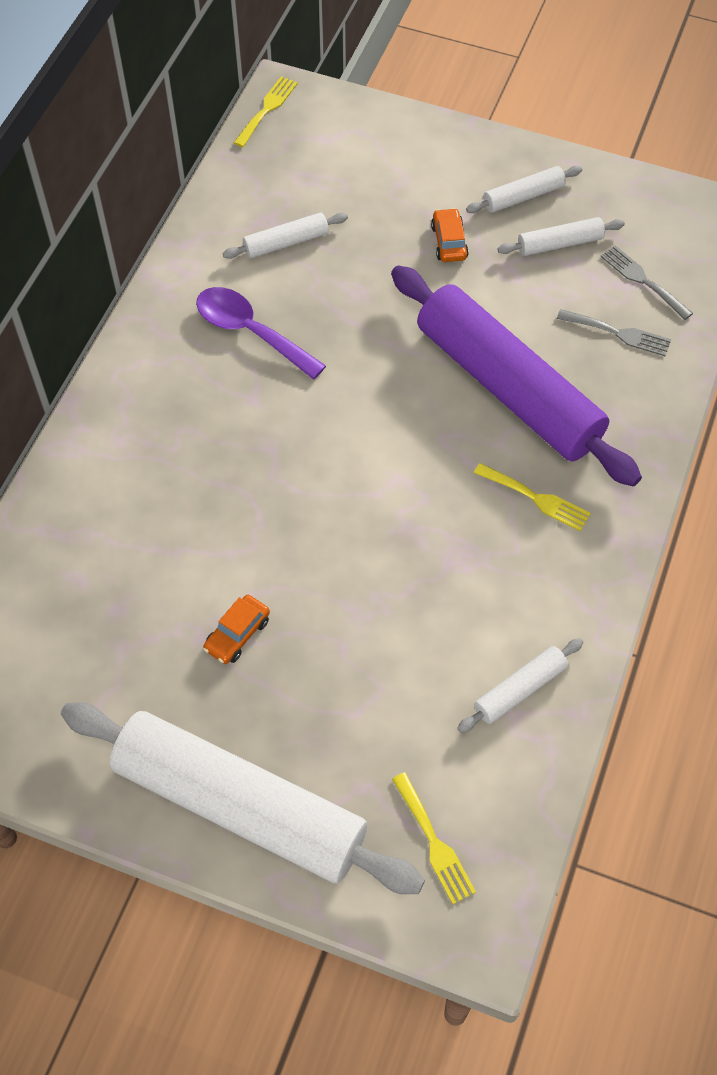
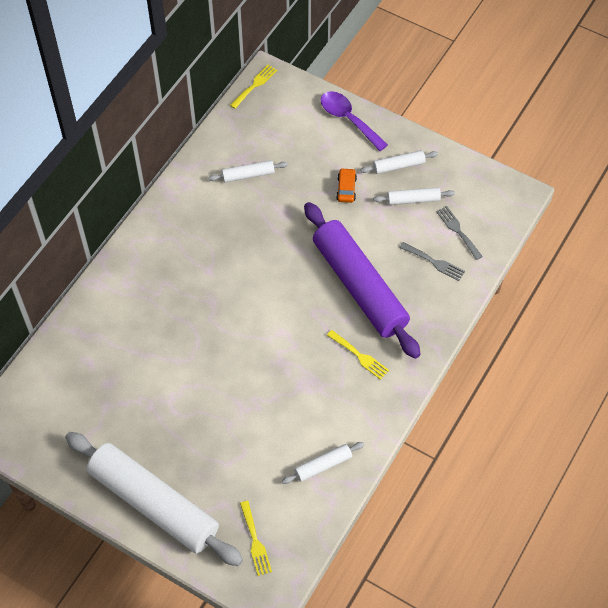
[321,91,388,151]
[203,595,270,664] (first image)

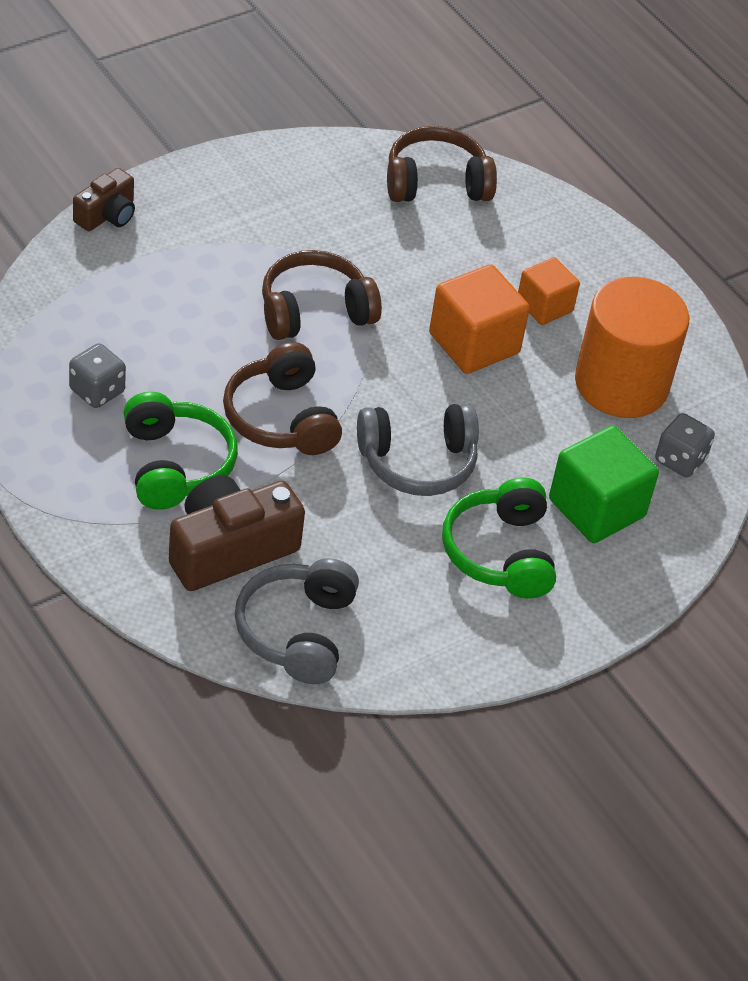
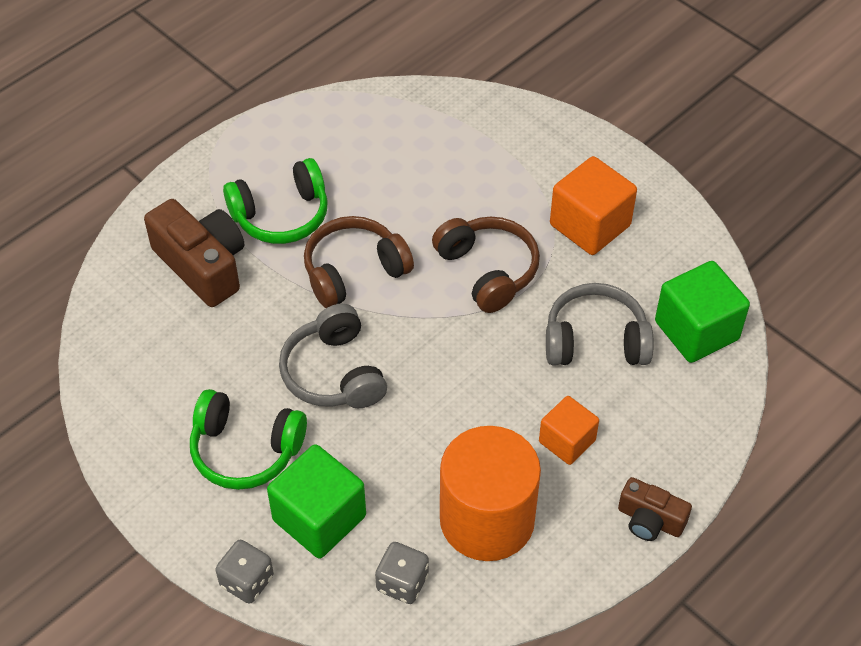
[190,389,307,490]
[215,539,274,604]
[546,283,654,365]
[550,156,637,255]
[618,477,692,541]
[655,261,750,363]

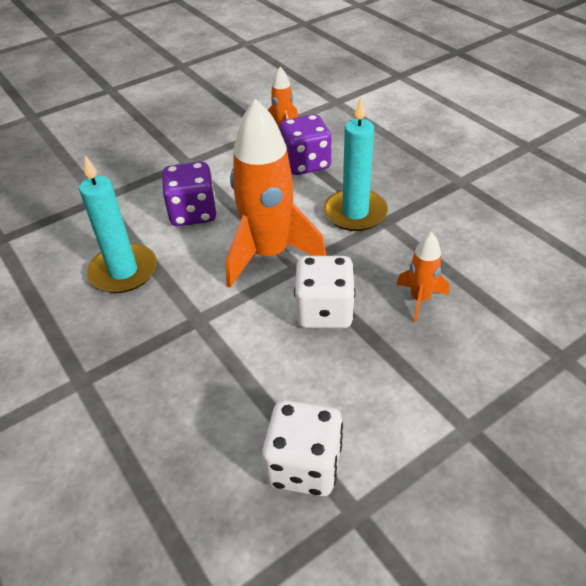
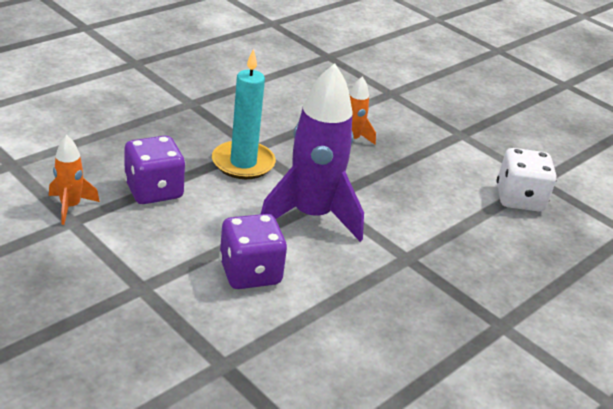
[261,63,364,242]
[79,155,157,293] (first image)
[294,256,355,328] (first image)

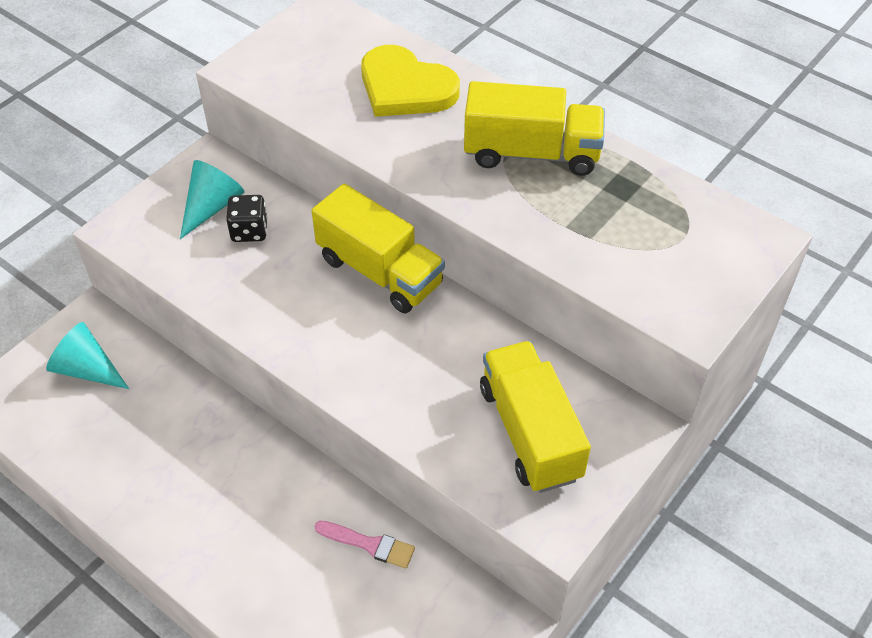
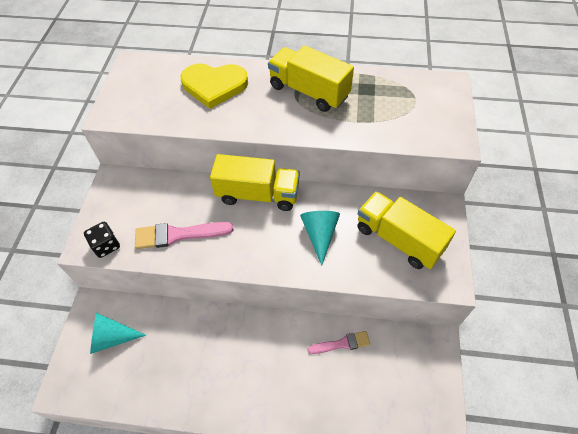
[84,222,120,258]
[135,222,233,249]
[268,45,354,112]
[300,211,340,266]

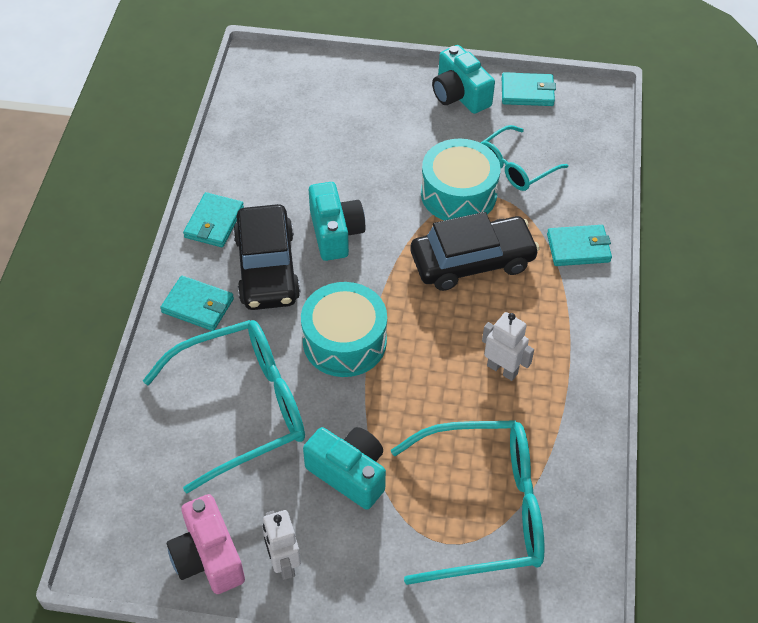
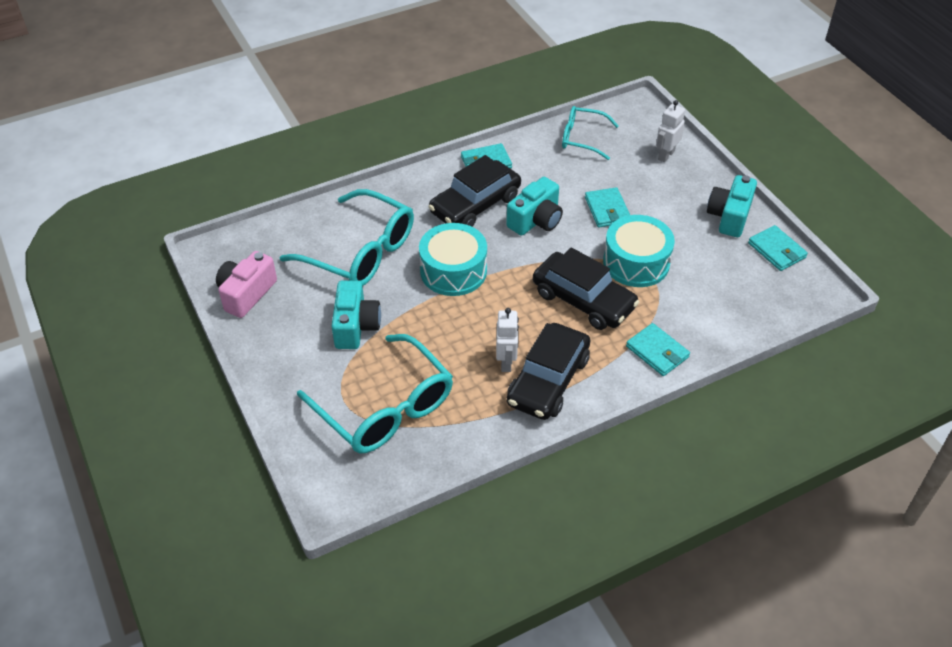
[507,323,590,420]
[562,106,619,160]
[585,187,630,227]
[656,100,685,162]

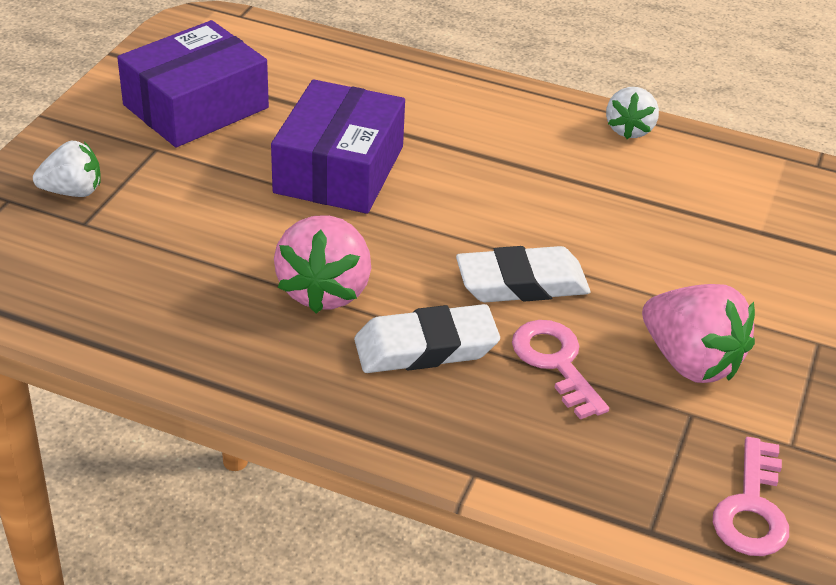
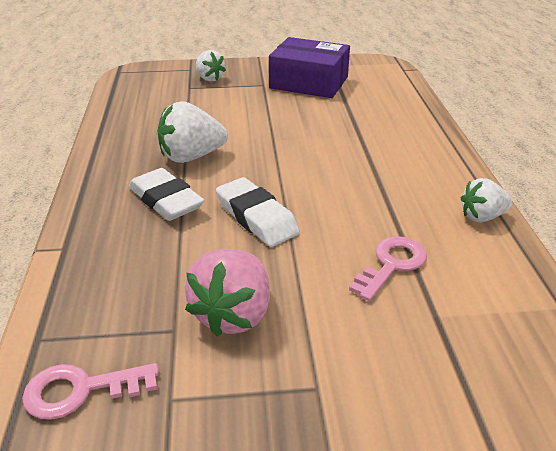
[158,101,228,163]
[349,236,427,301]
[271,79,405,214] (first image)

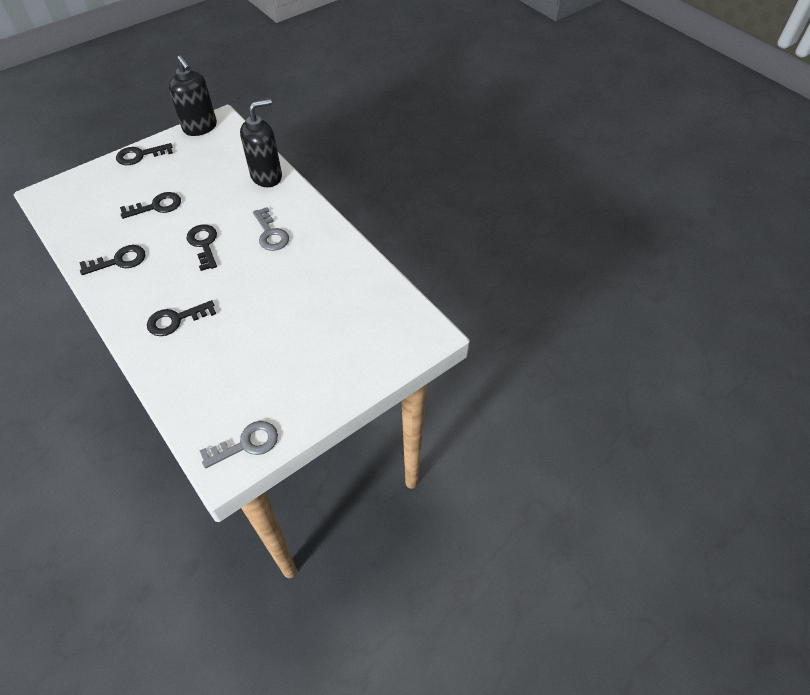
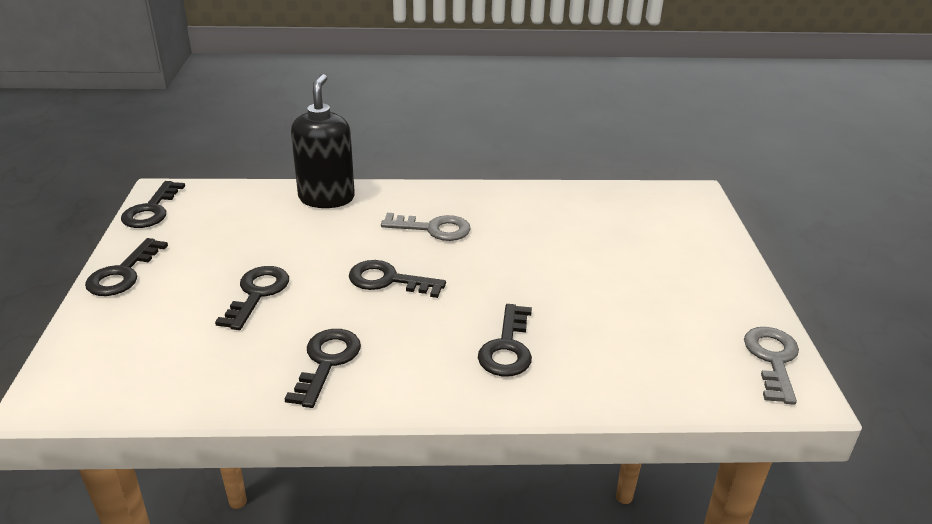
[121,181,185,228]

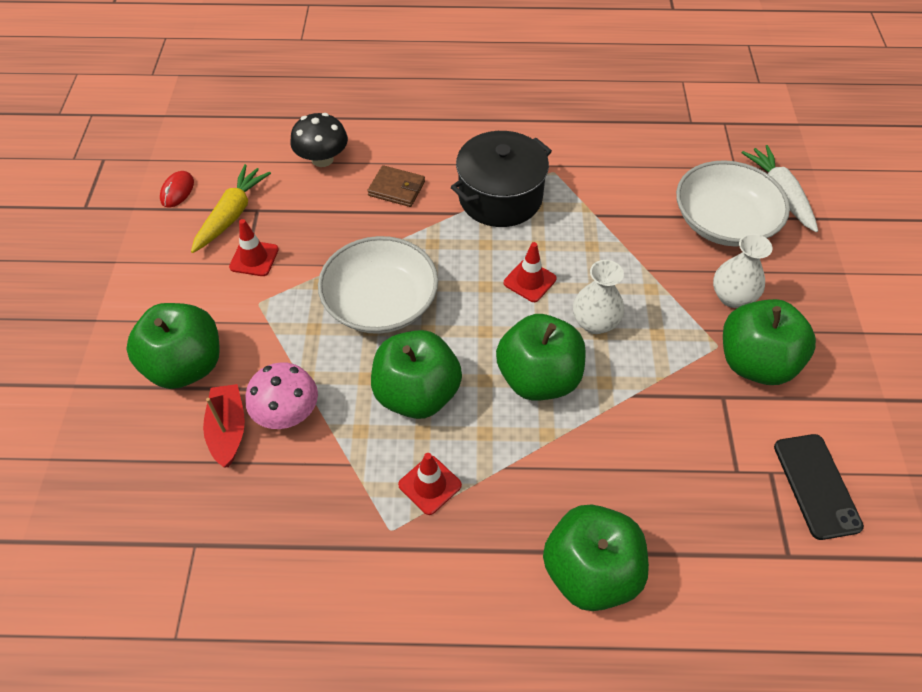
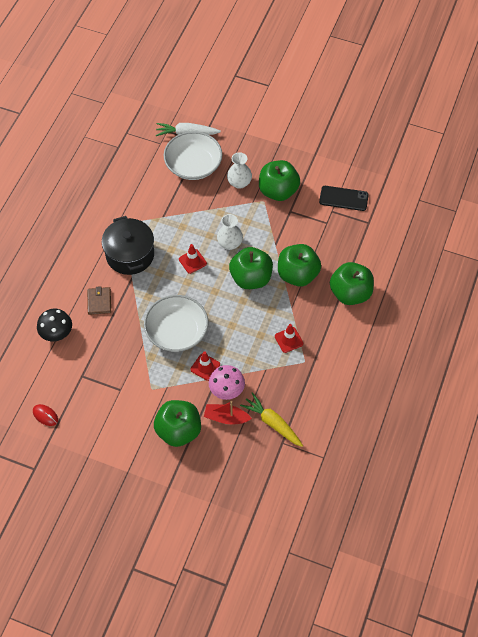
[87,286,111,315]
[191,351,220,381]
[240,392,303,447]
[278,244,321,286]

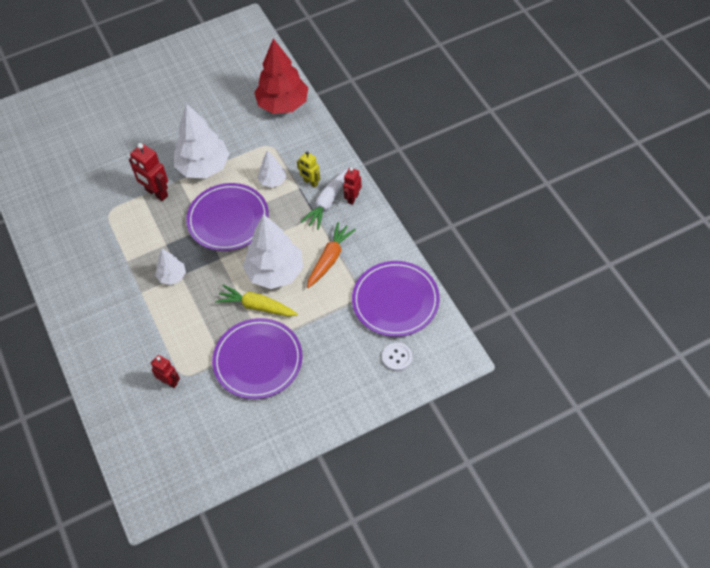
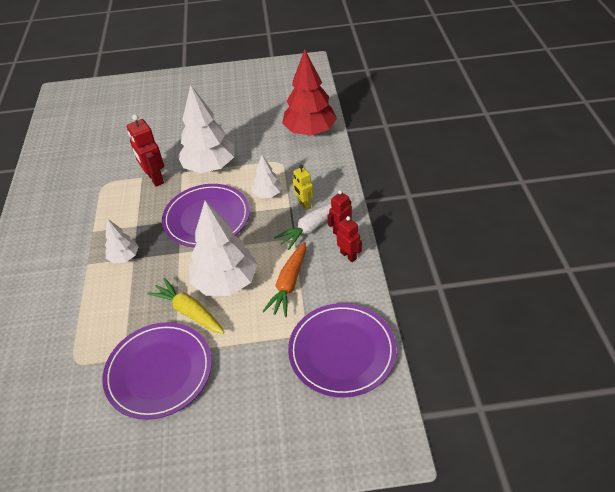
[262,242,306,317]
[337,216,362,262]
[382,343,412,371] (first image)

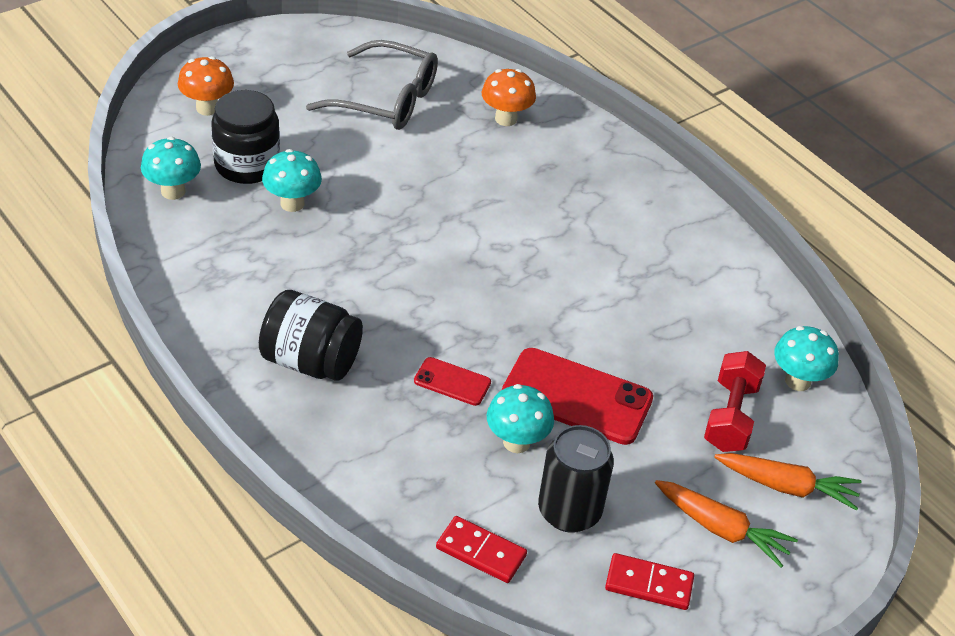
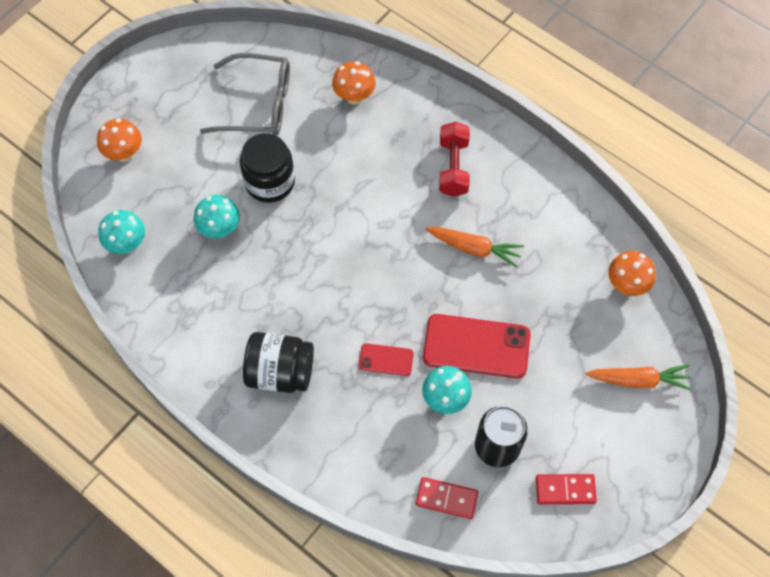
[240,133,295,203]
[426,227,524,268]
[439,122,470,197]
[608,251,656,296]

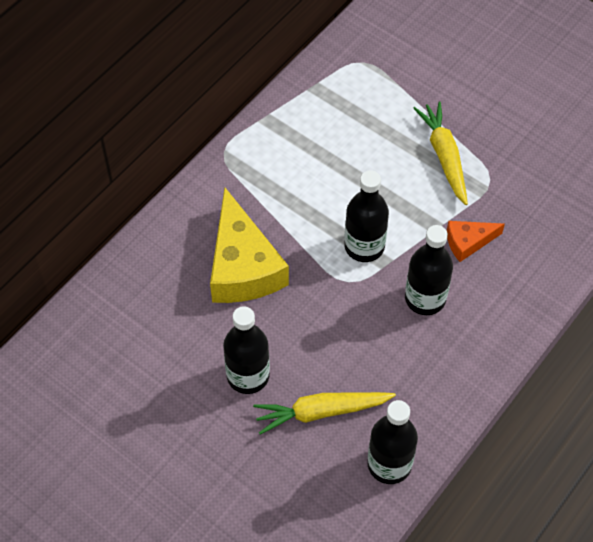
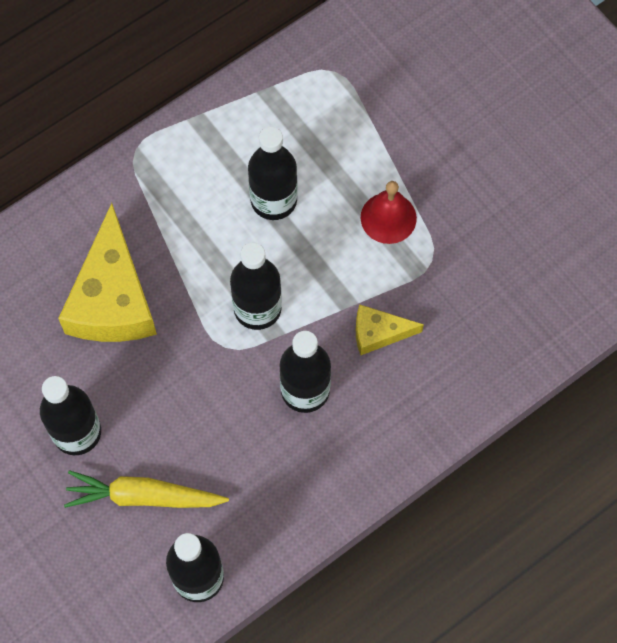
[248,127,298,220]
[356,304,424,355]
[361,181,417,244]

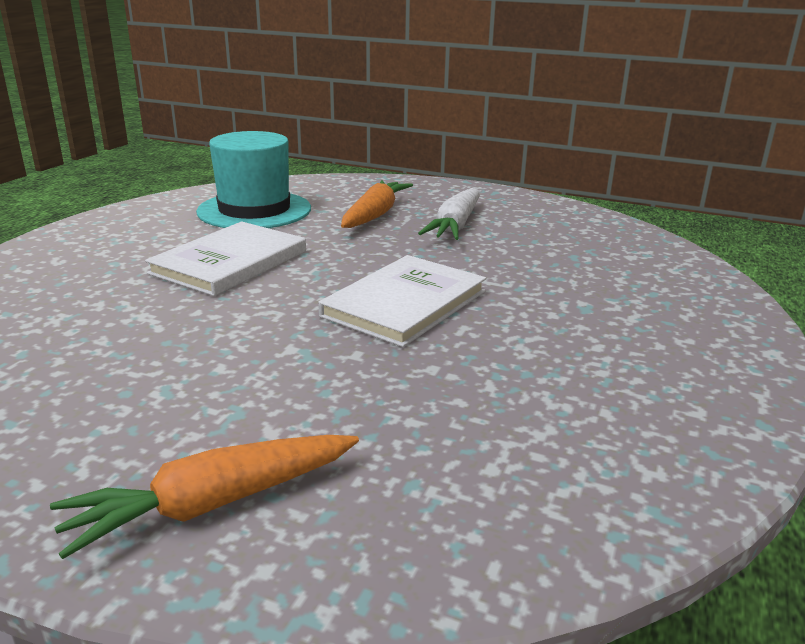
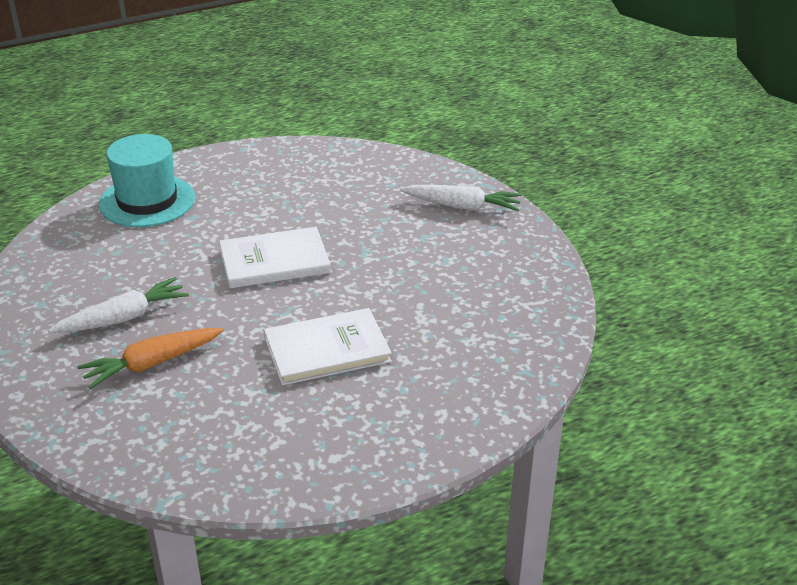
[99,134,195,227]
[400,185,522,211]

